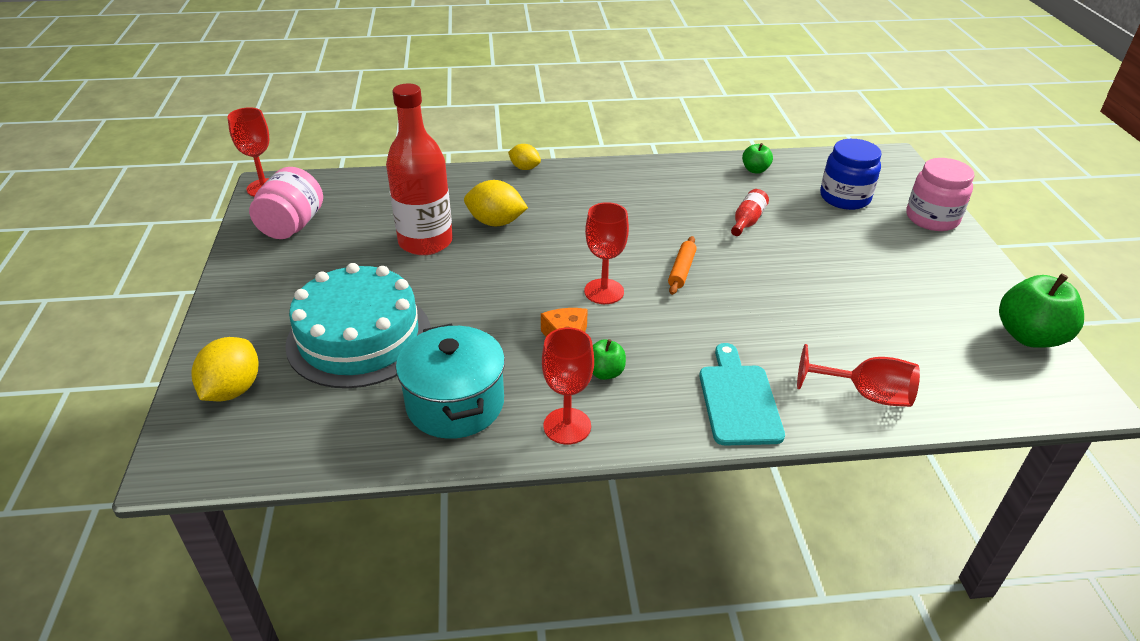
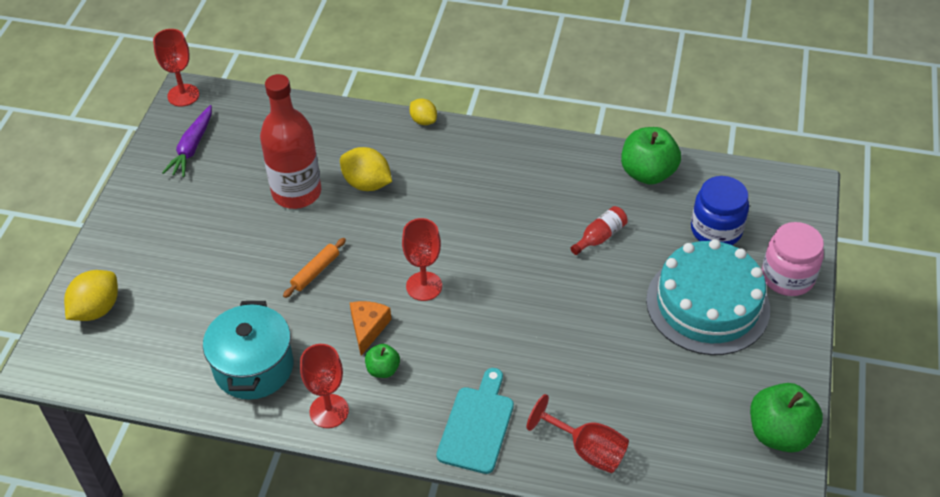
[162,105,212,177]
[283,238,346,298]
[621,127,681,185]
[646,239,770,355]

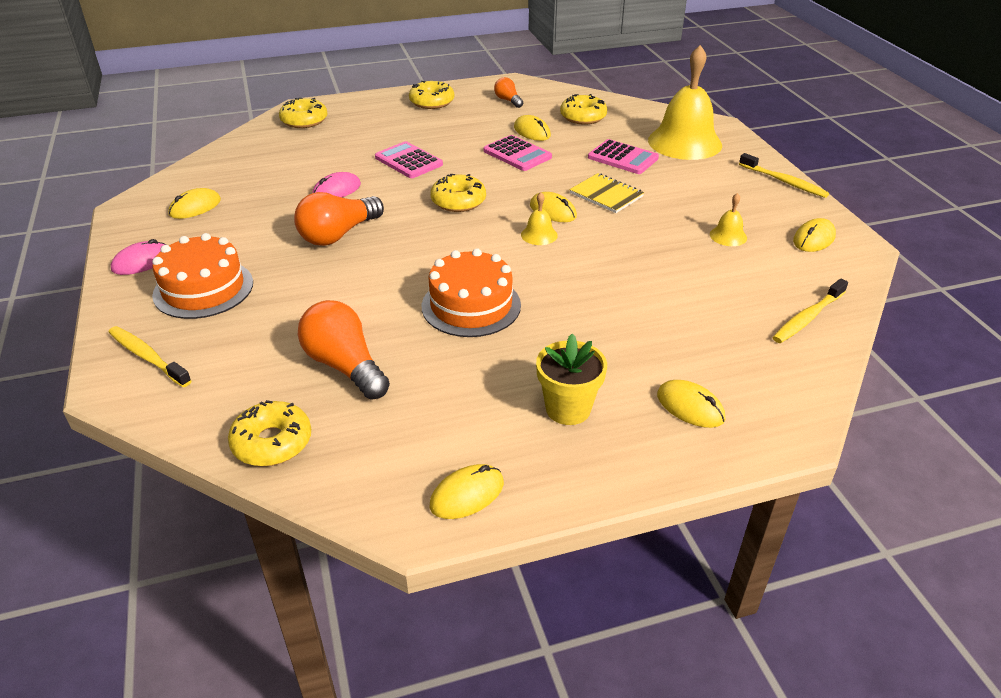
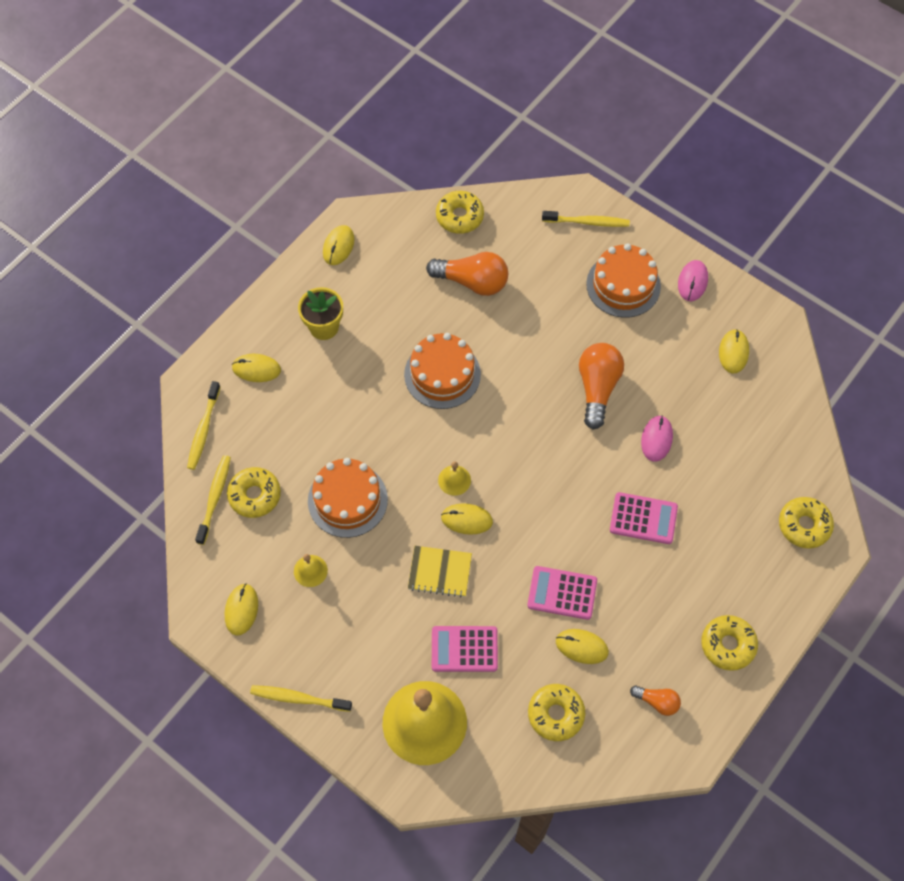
[187,381,220,470]
[227,467,281,518]
[308,458,388,538]

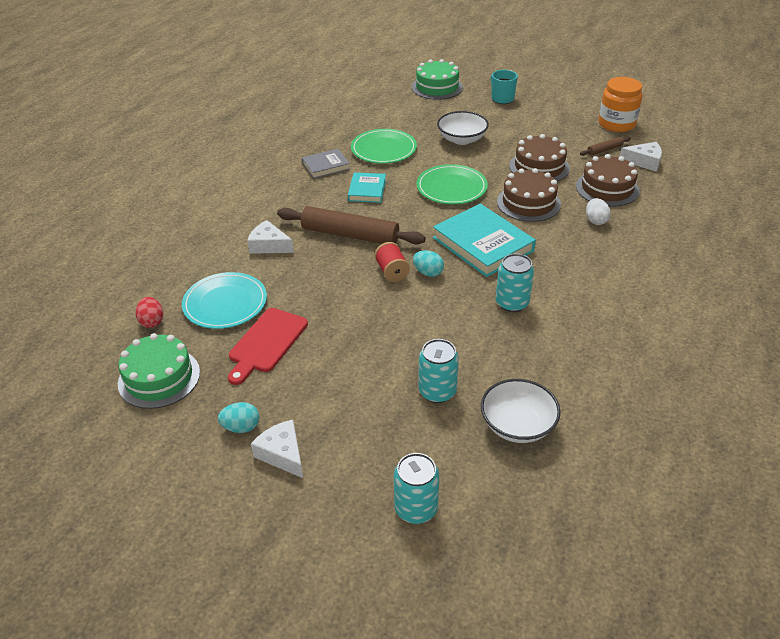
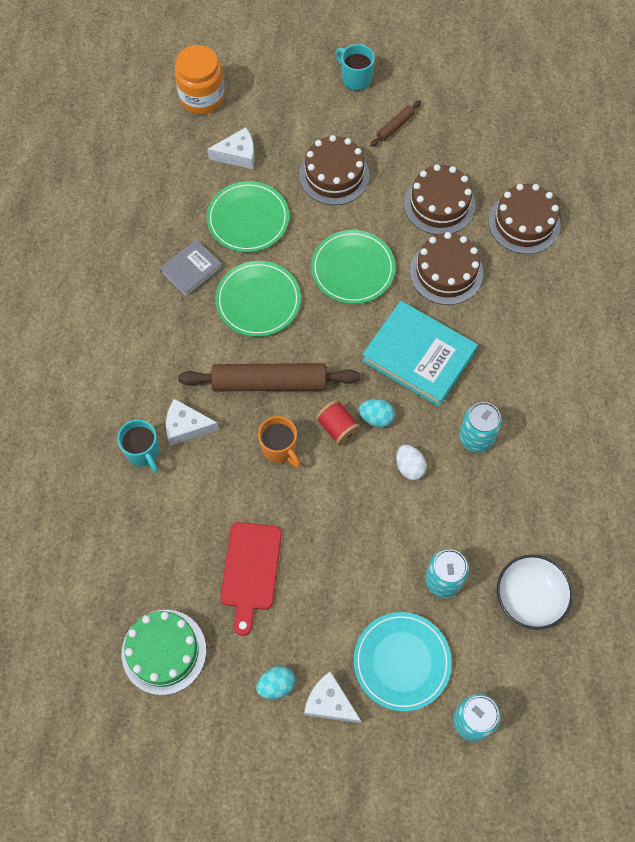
[117,419,160,473]
[174,45,225,114]
[207,127,255,169]
[215,261,301,337]
[258,416,301,468]
[299,135,370,205]
[354,612,452,711]
[370,100,421,147]
[396,445,427,480]
[136,297,163,328] (first image)
[412,59,463,100] (first image)

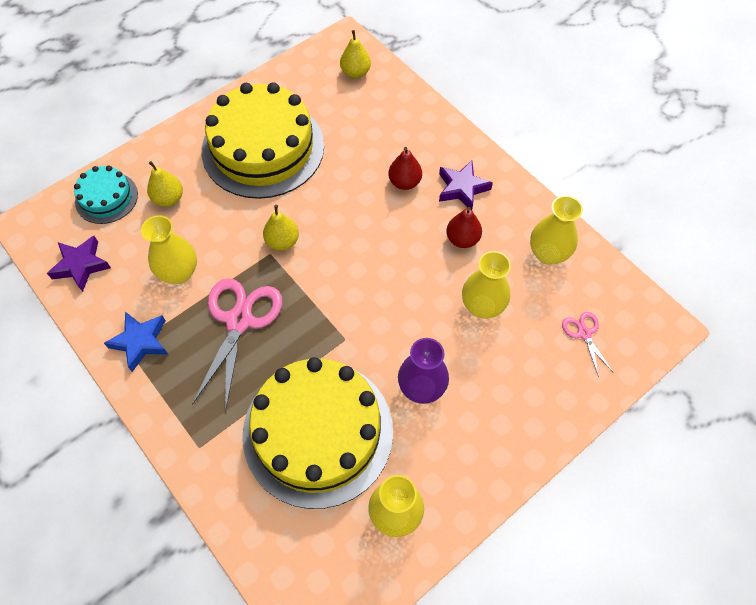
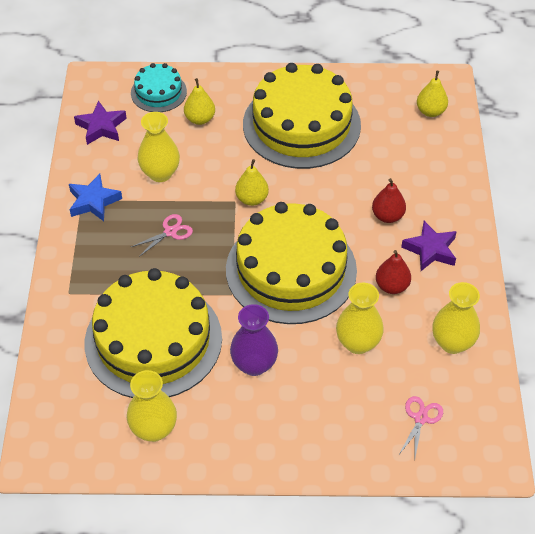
[131,214,193,257]
[226,202,357,324]

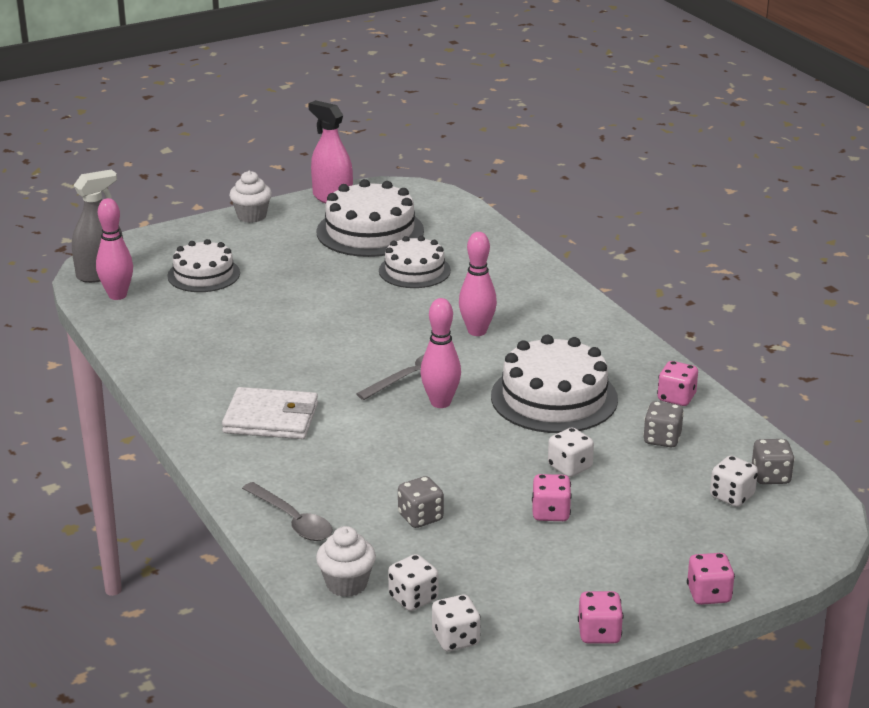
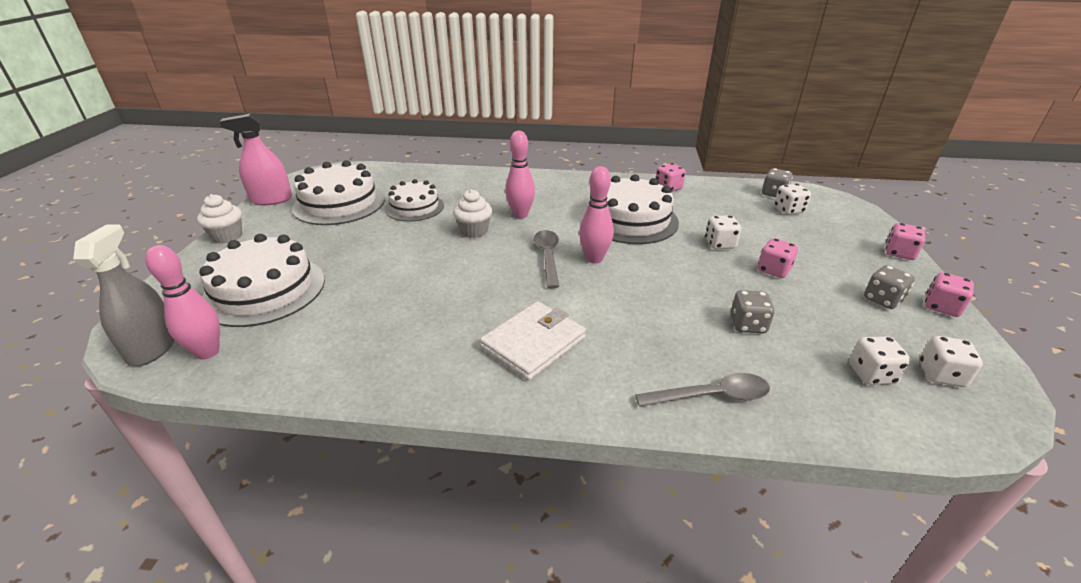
[199,234,325,327]
[453,189,492,238]
[864,265,915,309]

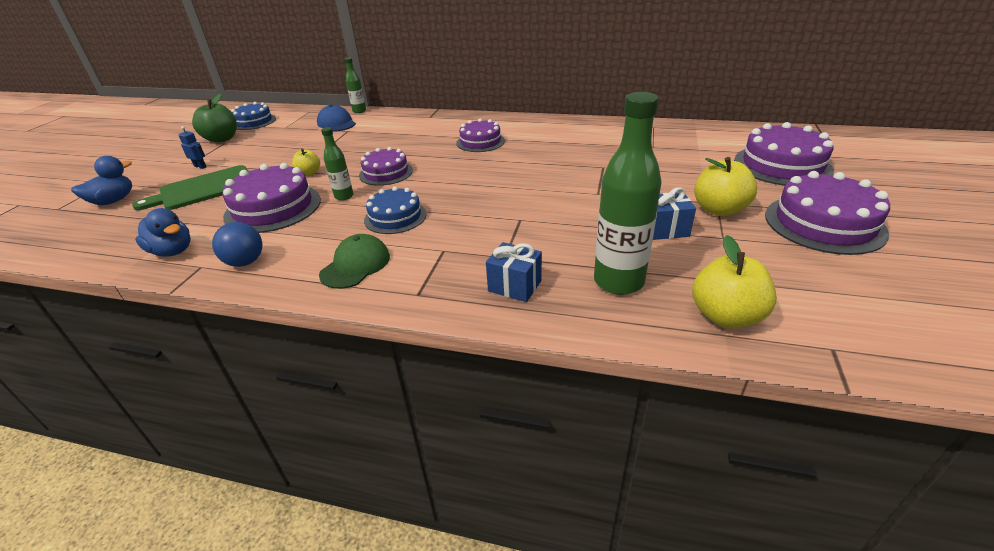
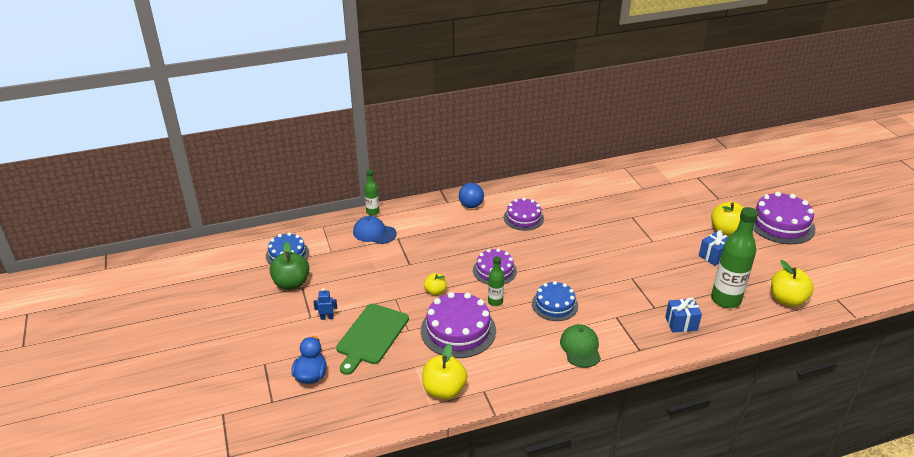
[422,343,467,399]
[459,183,484,208]
[734,122,834,186] (first image)

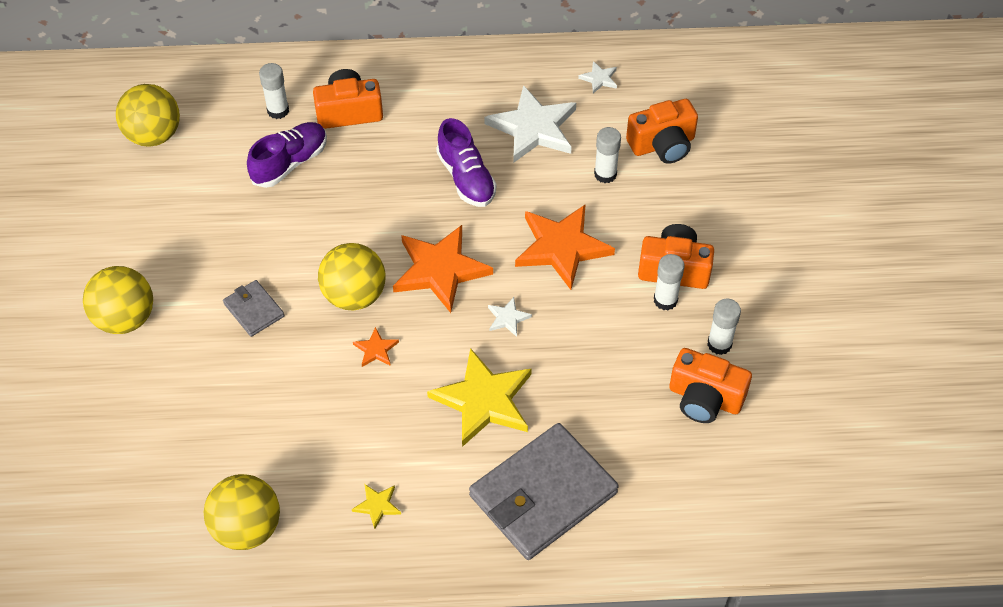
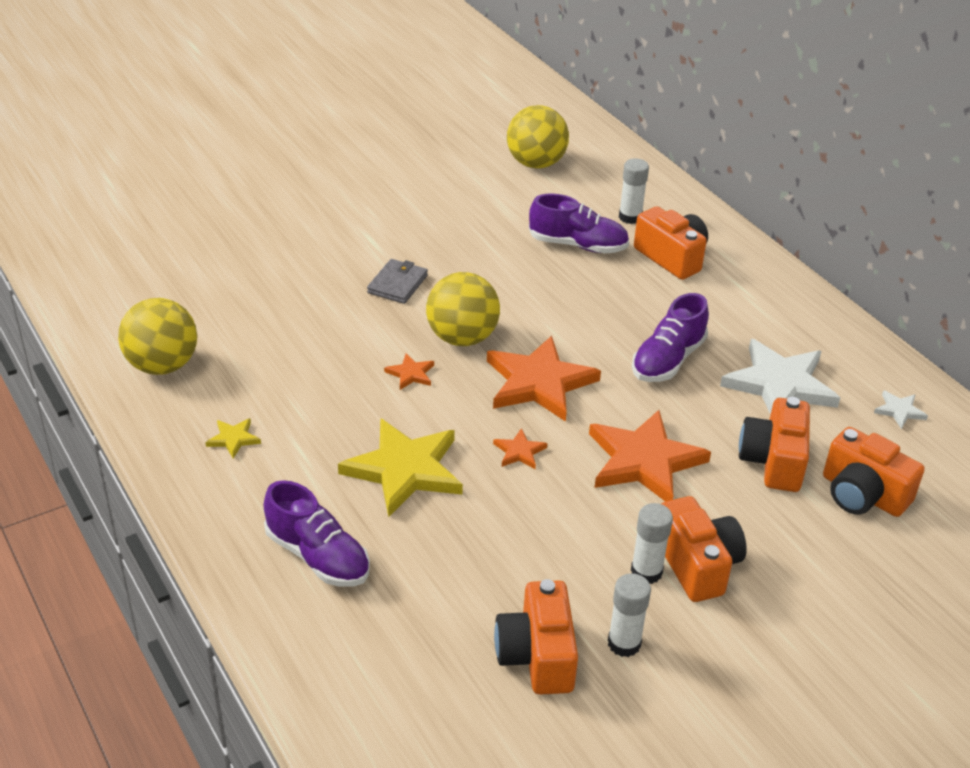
[264,480,370,587]
[493,428,547,469]
[739,397,810,492]
[83,266,153,334] (first image)

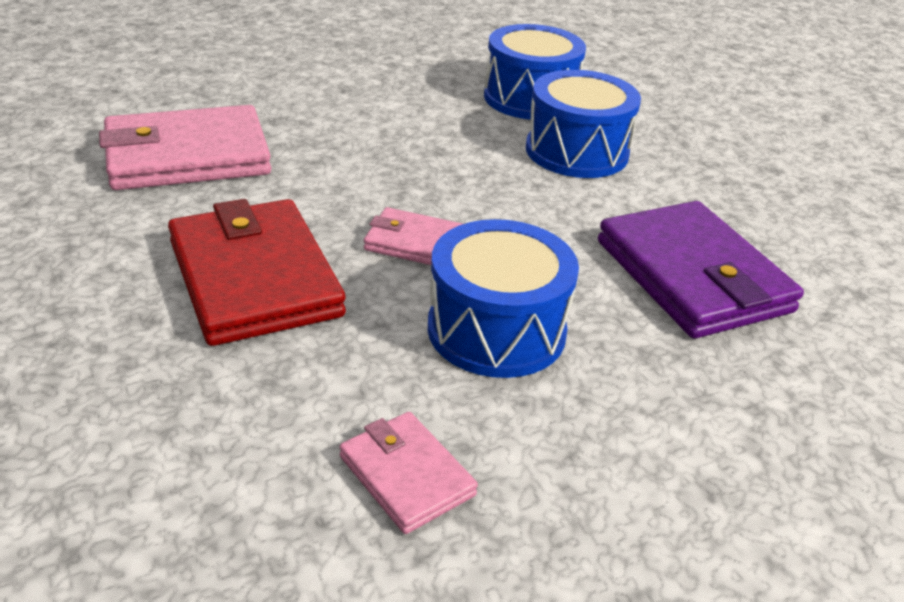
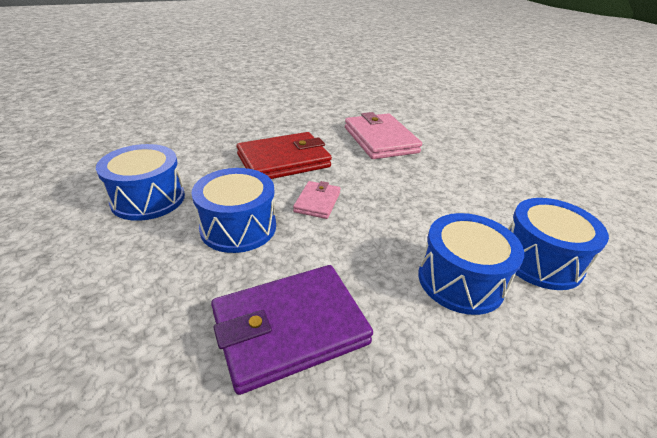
[96,144,185,221]

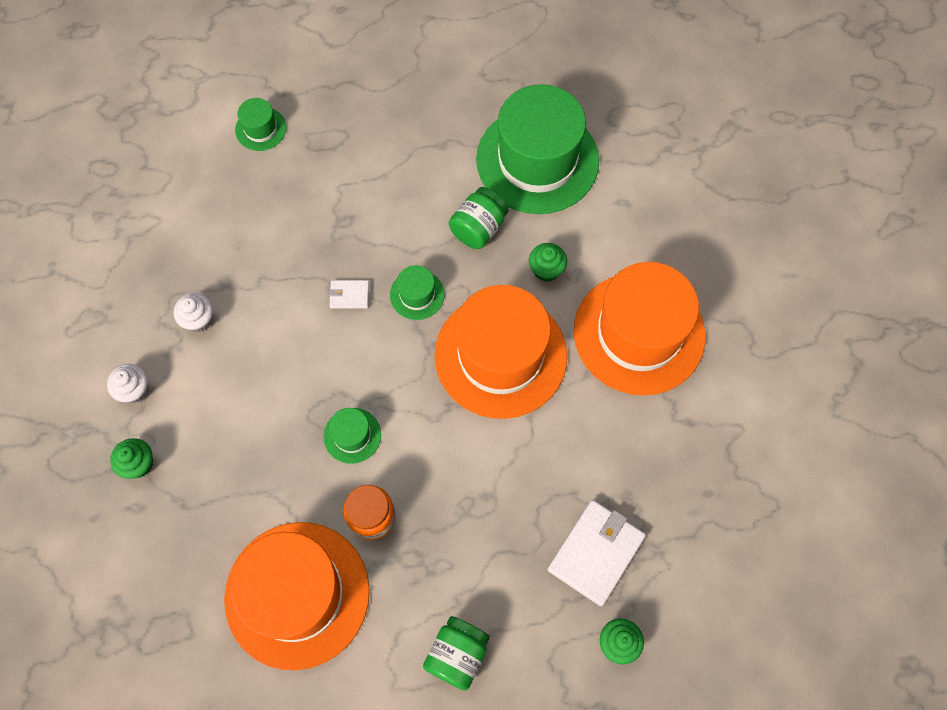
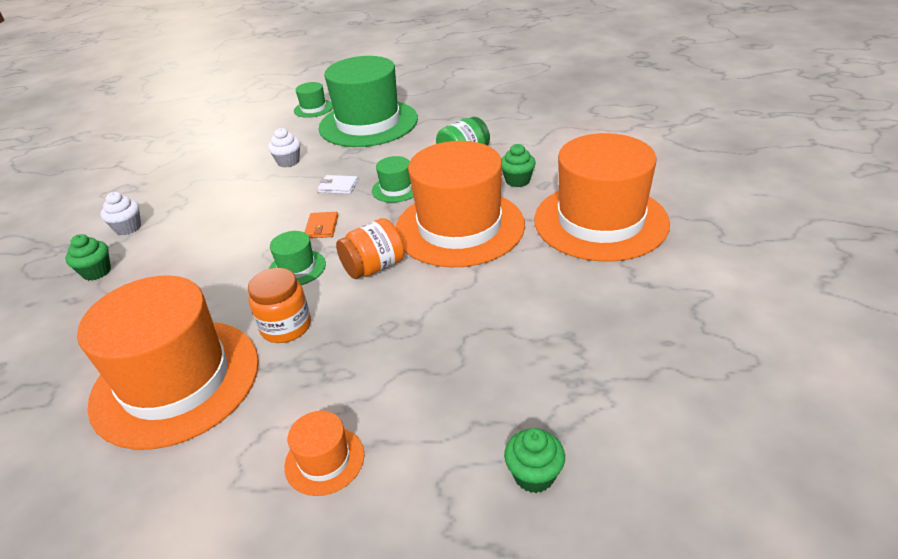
[268,128,300,167]
[284,411,364,496]
[304,212,338,238]
[318,56,418,147]
[336,218,404,279]
[547,500,646,606] (first image)

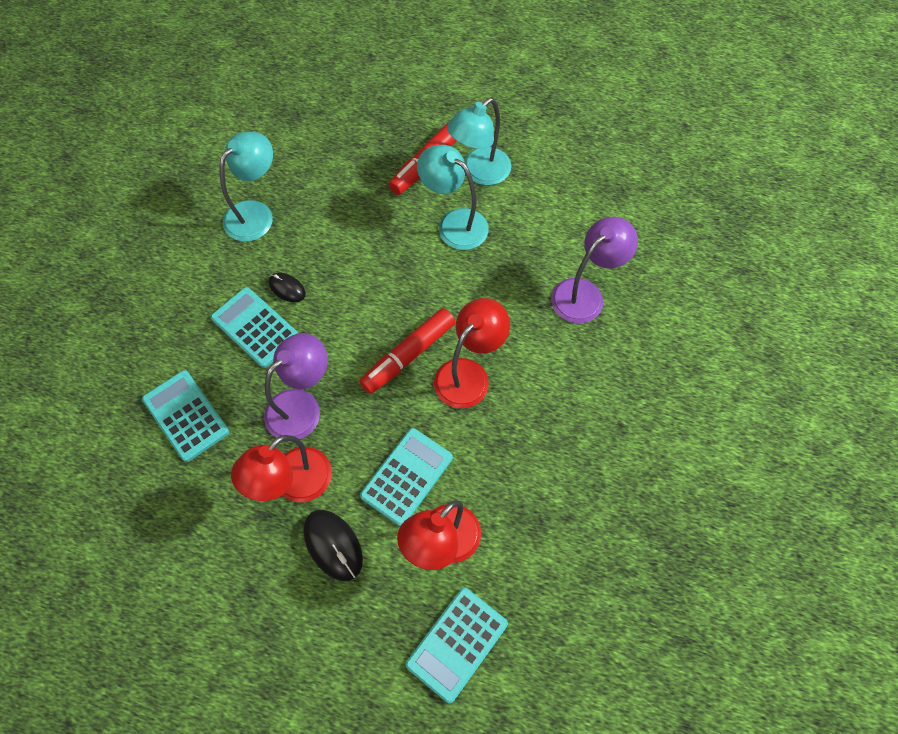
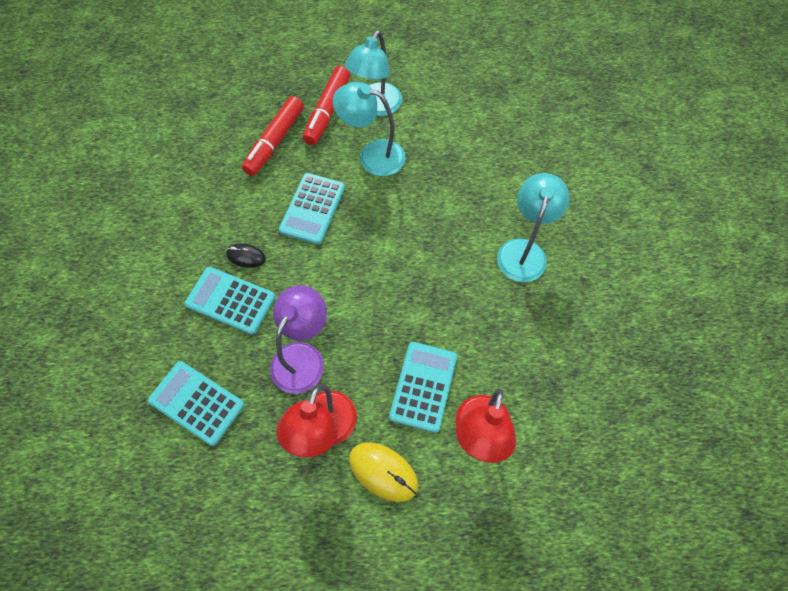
[242,96,304,176]
[279,173,345,245]
[349,442,418,502]
[497,173,570,282]
[434,298,510,408] (first image)
[551,217,638,324] (first image)

